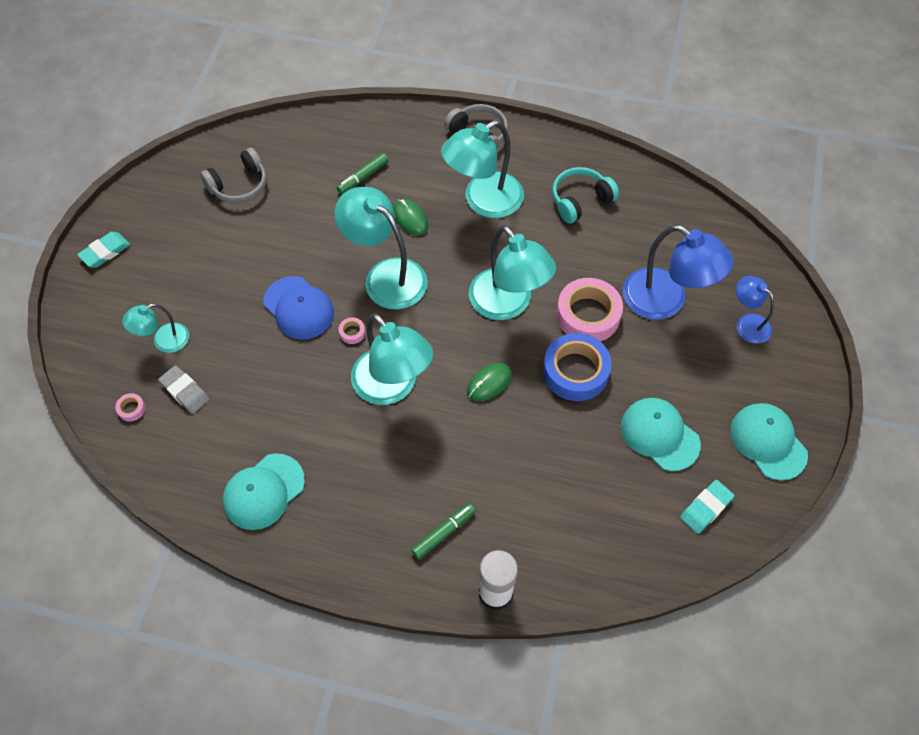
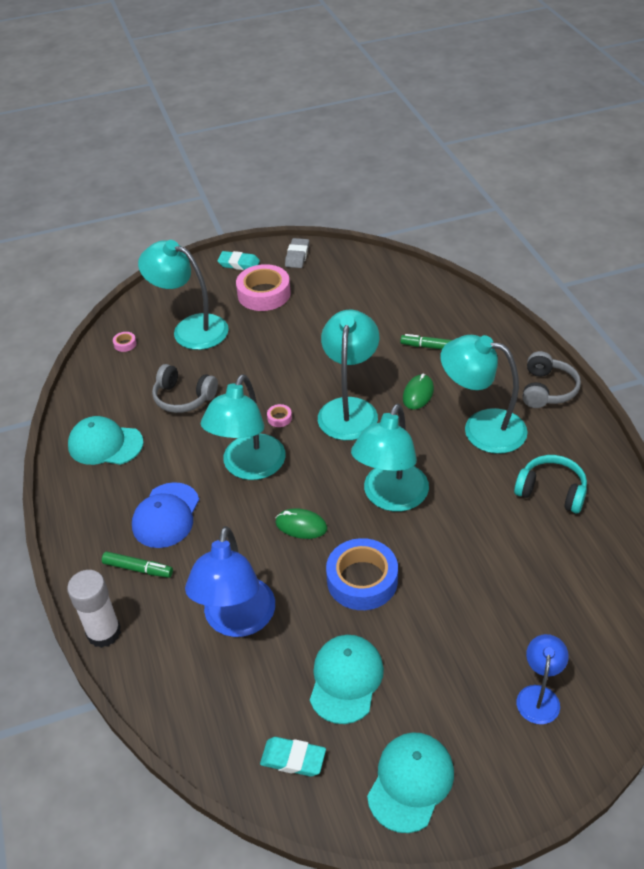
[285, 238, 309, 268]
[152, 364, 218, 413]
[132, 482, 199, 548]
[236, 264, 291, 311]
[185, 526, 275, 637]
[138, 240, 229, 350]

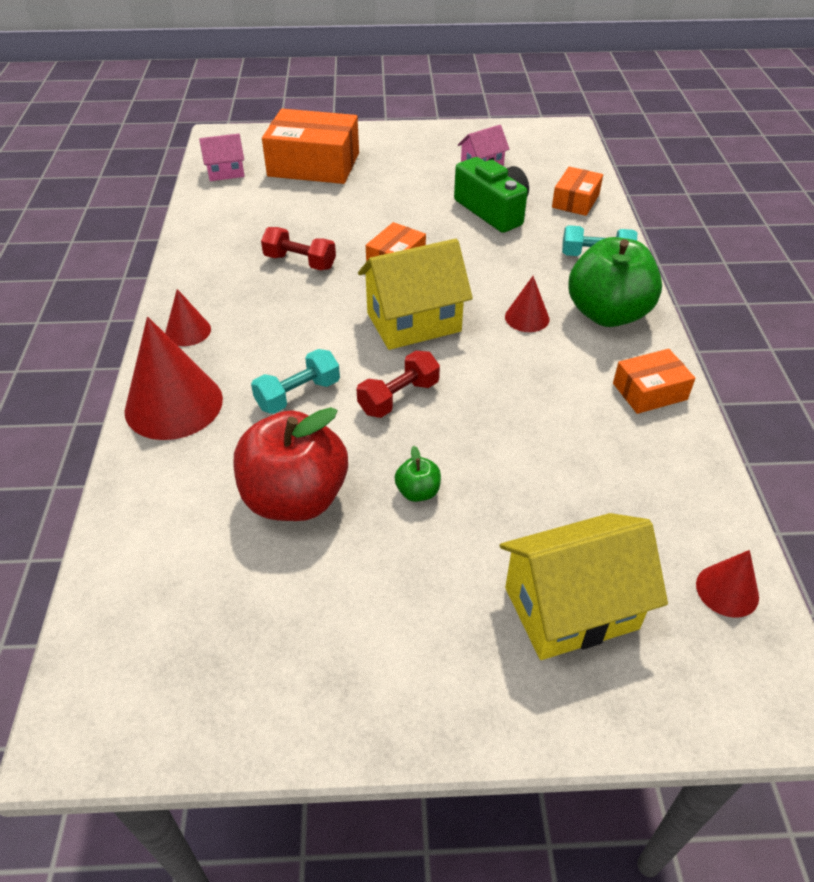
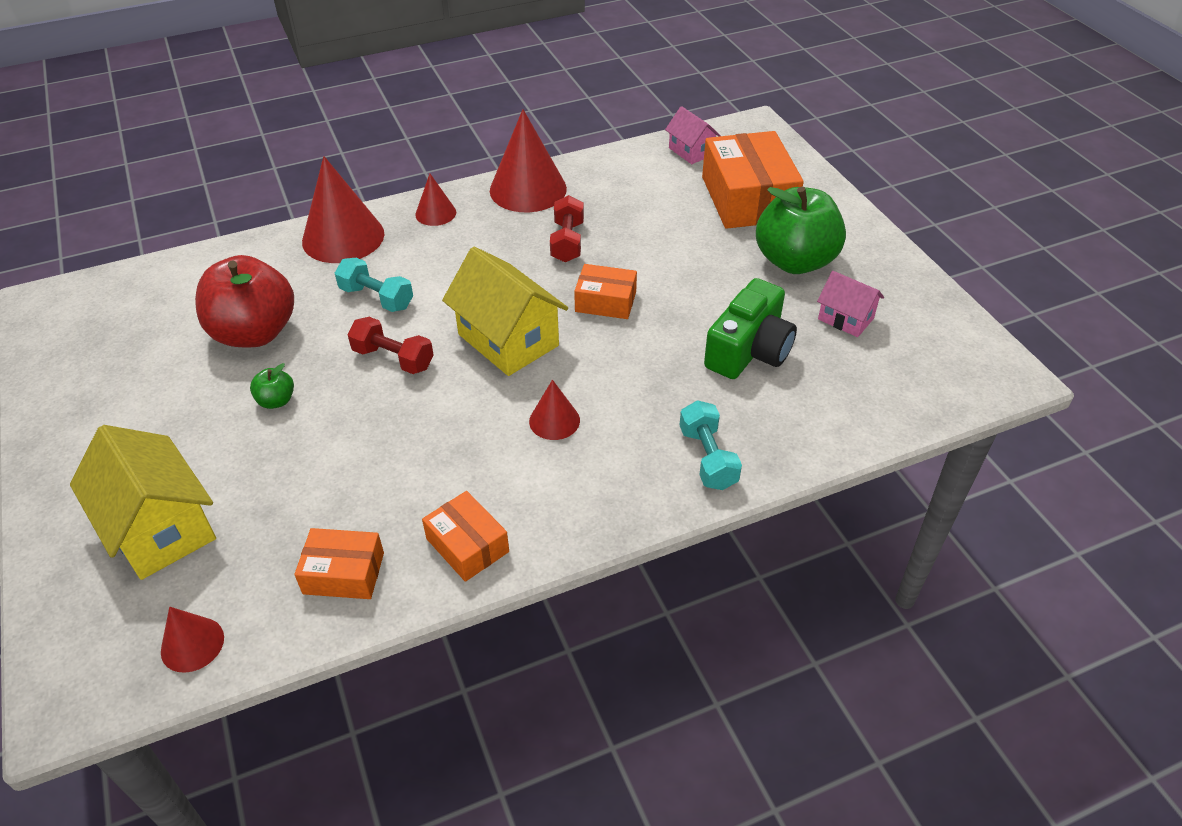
[490, 109, 567, 212]
[294, 528, 384, 599]
[756, 187, 846, 274]

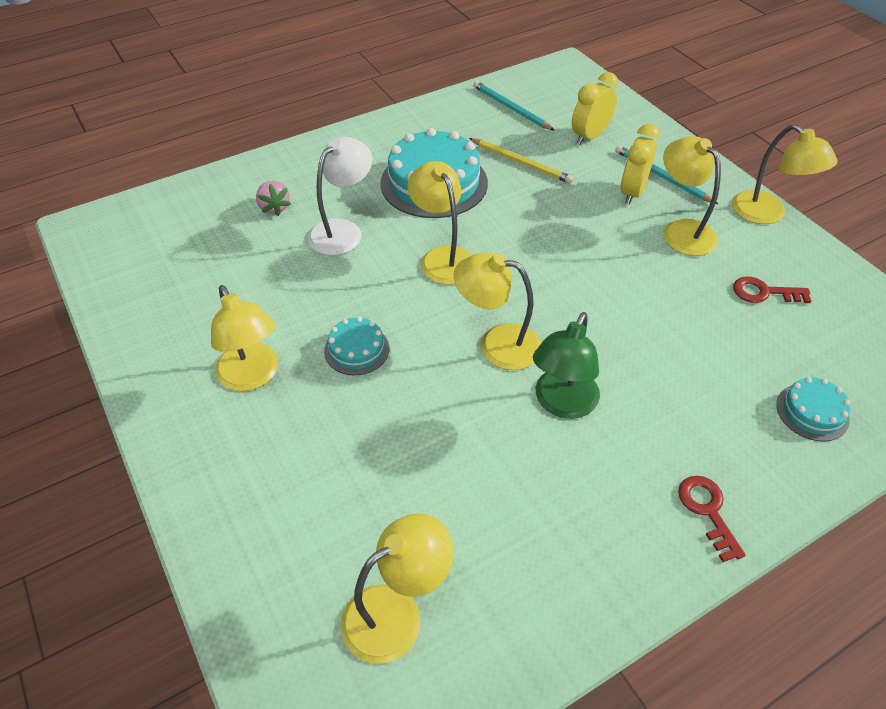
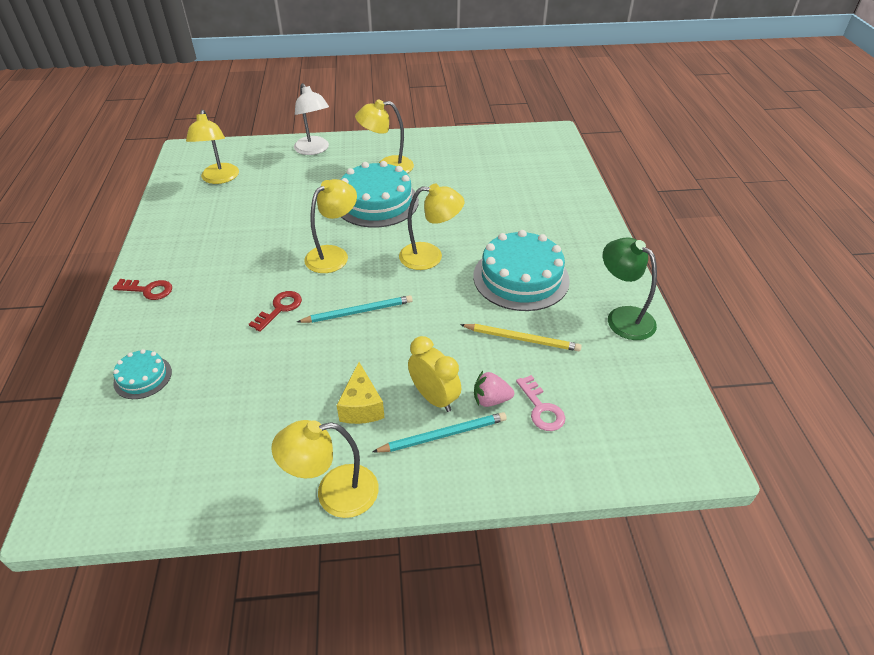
[474, 371, 514, 407]
[294, 83, 329, 155]
[297, 295, 413, 323]
[603, 238, 657, 340]
[249, 291, 302, 332]
[516, 375, 565, 431]
[337, 362, 385, 424]
[460, 324, 582, 351]
[341, 161, 419, 228]

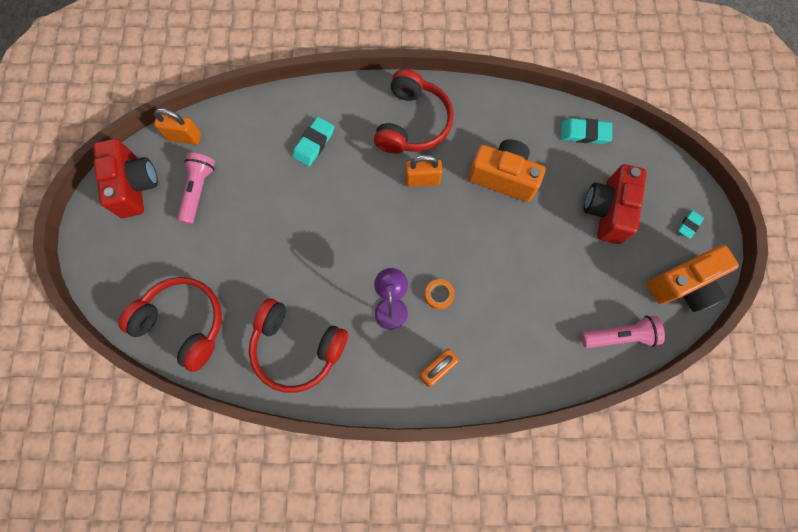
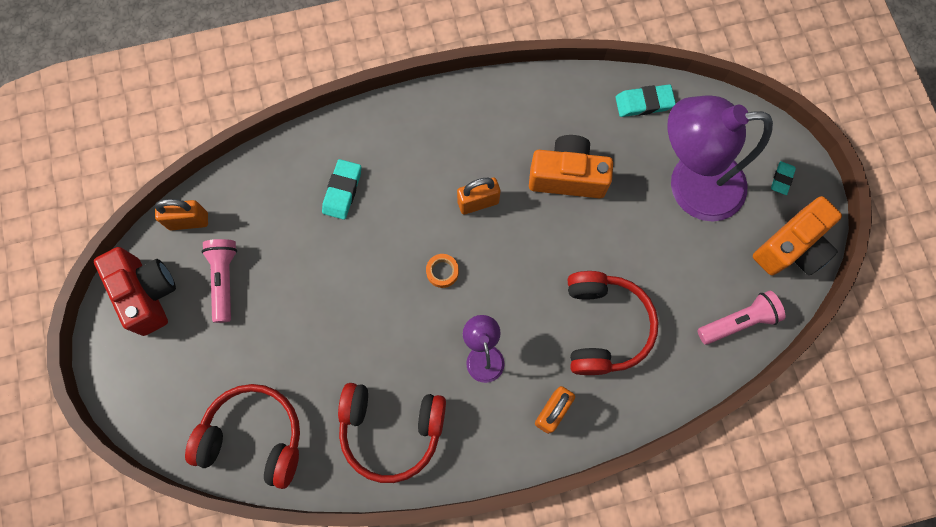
[568, 271, 659, 375]
[426, 254, 459, 288]
[668, 95, 773, 222]

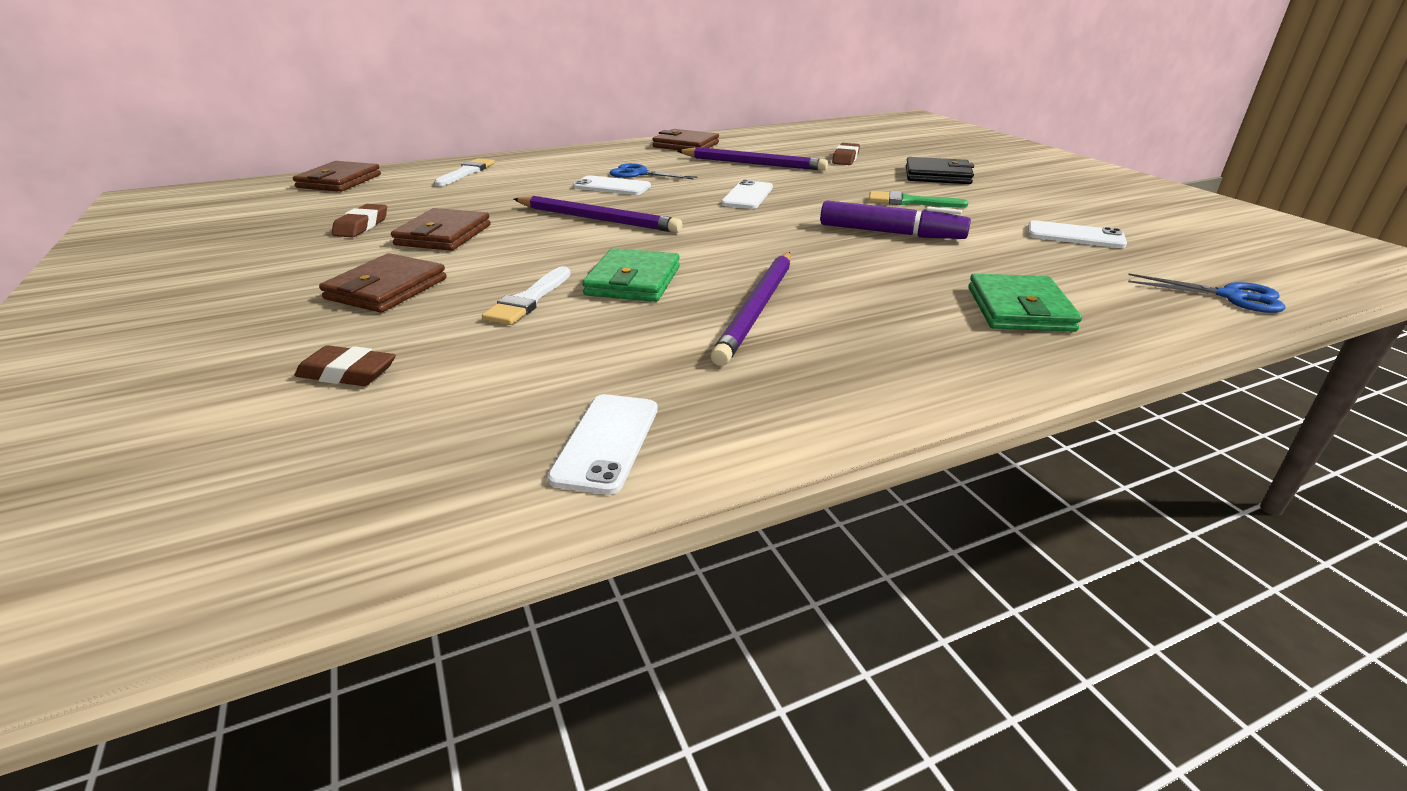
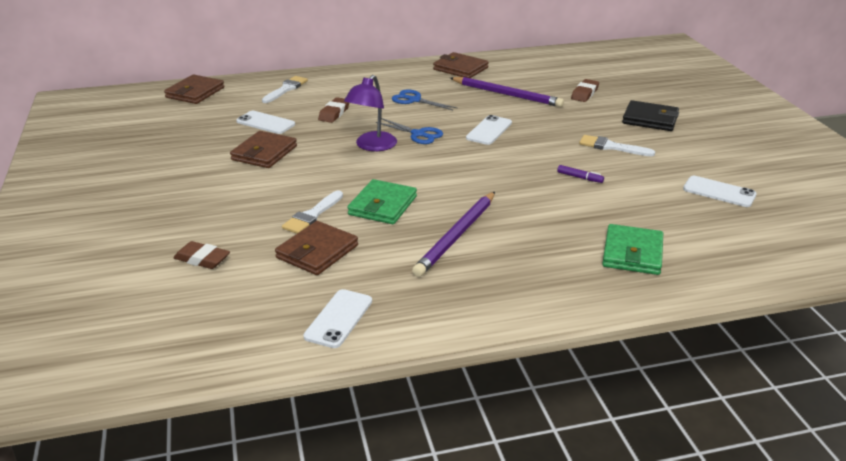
[275, 221, 358, 275]
[318, 97, 349, 123]
[236, 111, 295, 134]
[376, 118, 443, 144]
[344, 75, 397, 151]
[579, 135, 655, 156]
[557, 165, 604, 183]

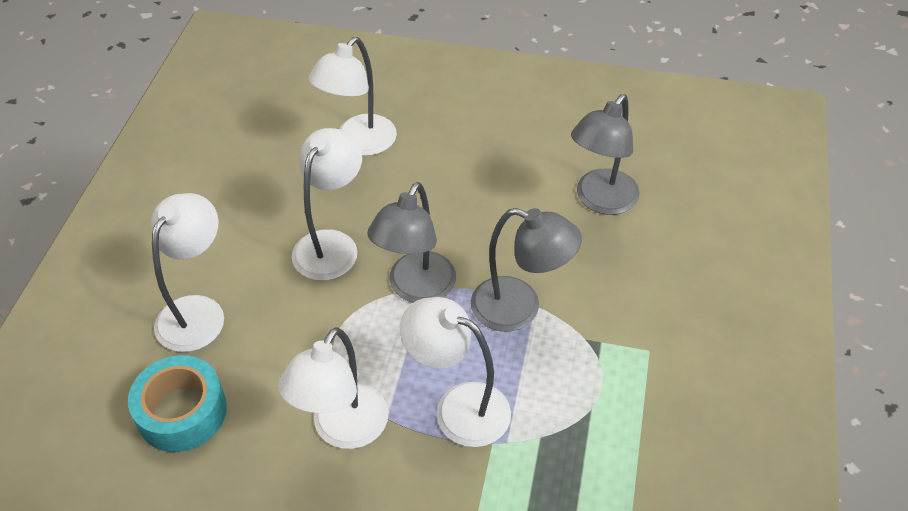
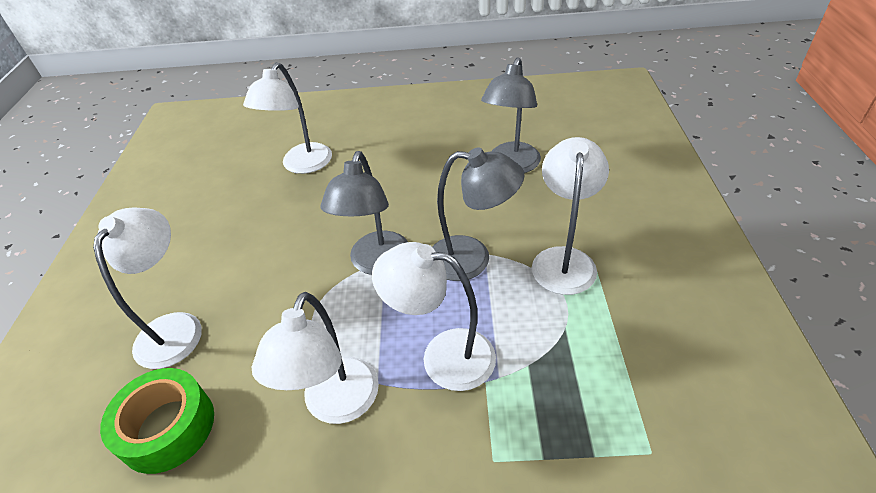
[532, 137, 609, 295]
[100, 368, 214, 474]

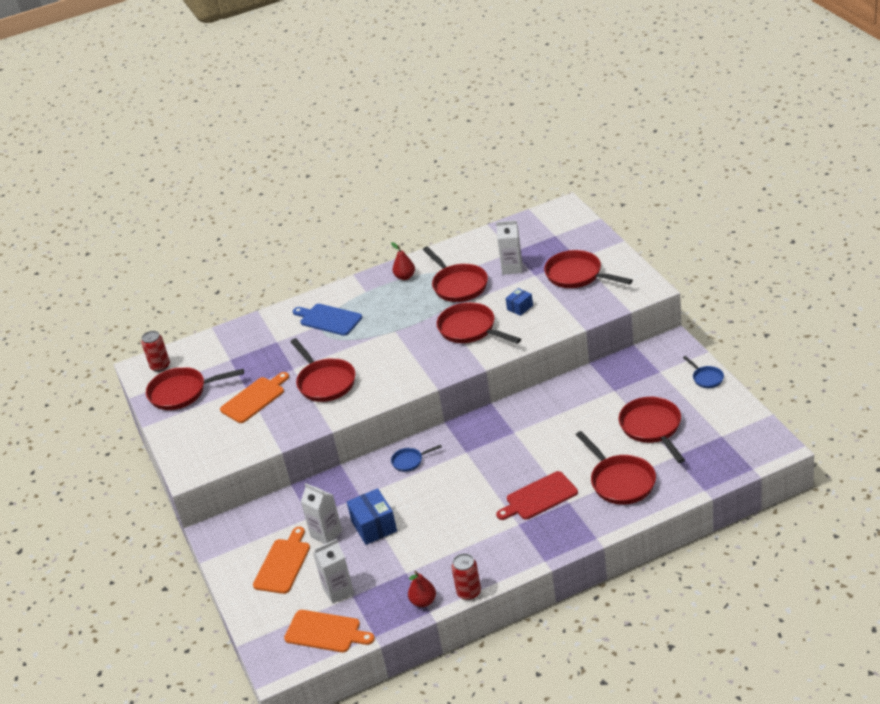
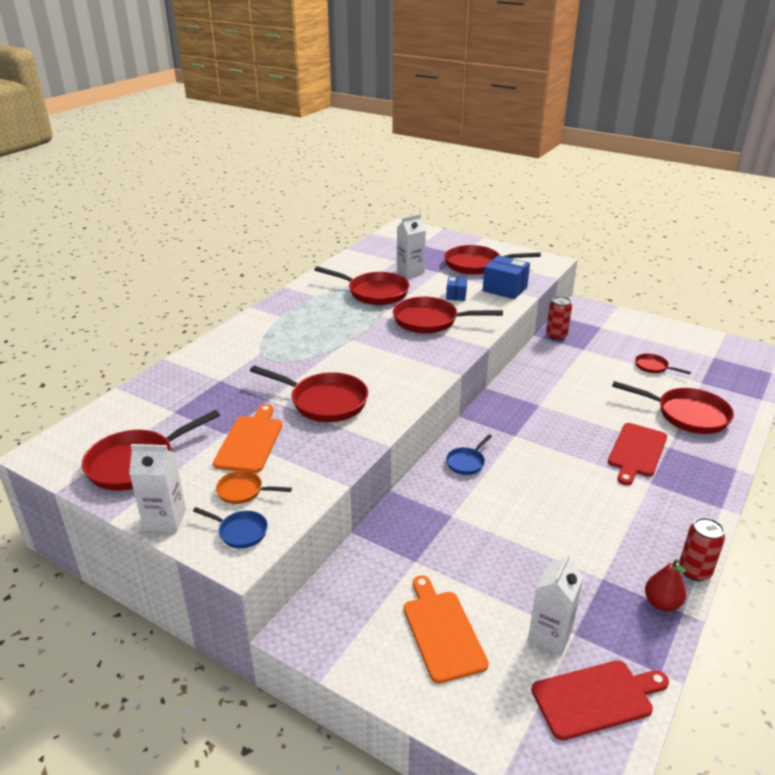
[293, 304, 362, 336] (first image)
[391, 242, 415, 280] (first image)
[216, 471, 292, 504]
[546, 296, 572, 340]
[129, 444, 186, 532]
[483, 255, 530, 299]
[193, 507, 268, 548]
[531, 660, 669, 741]
[635, 353, 691, 374]

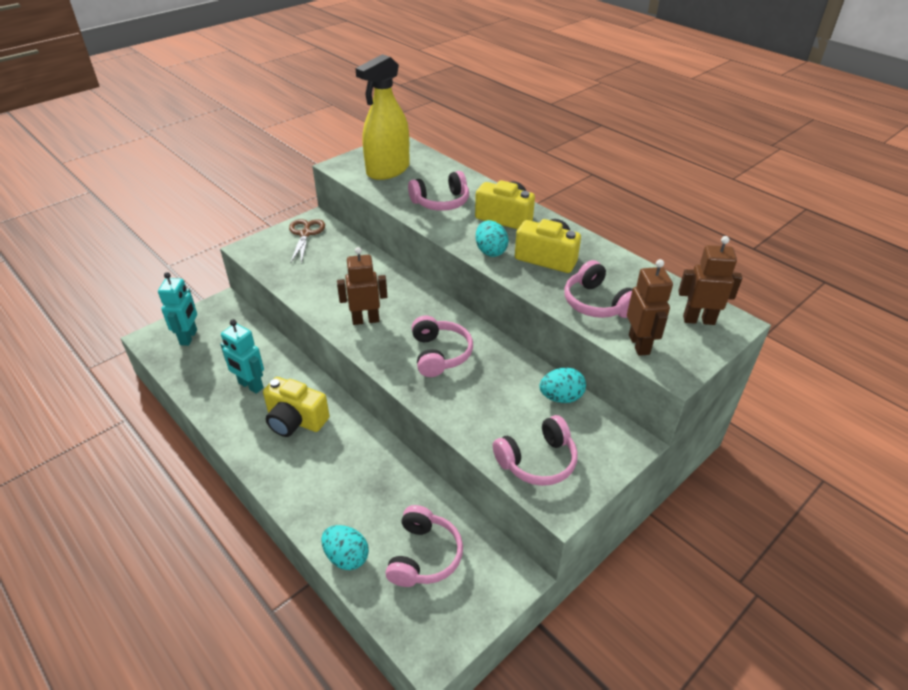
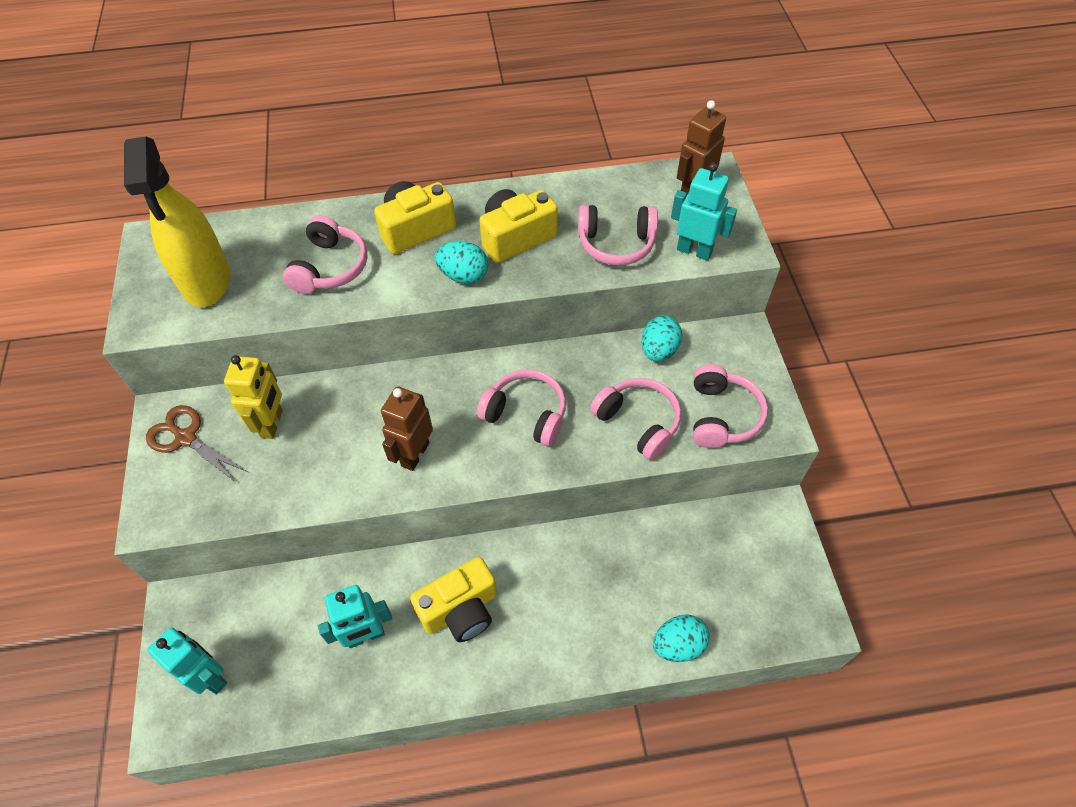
[224, 355, 283, 439]
[590, 378, 681, 460]
[671, 162, 737, 261]

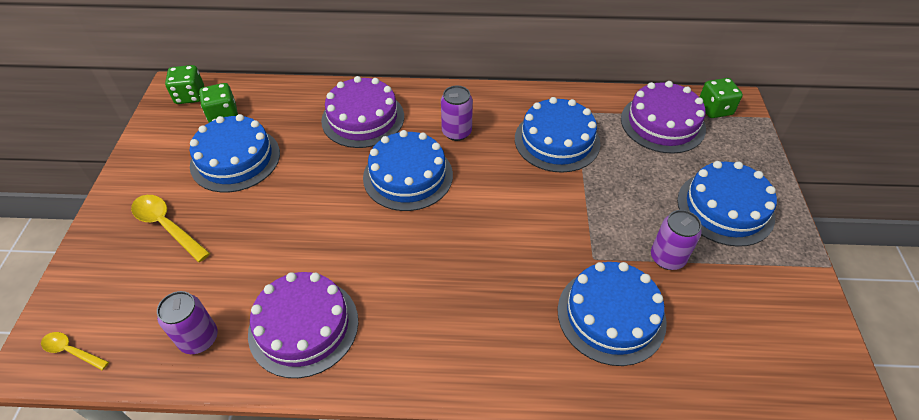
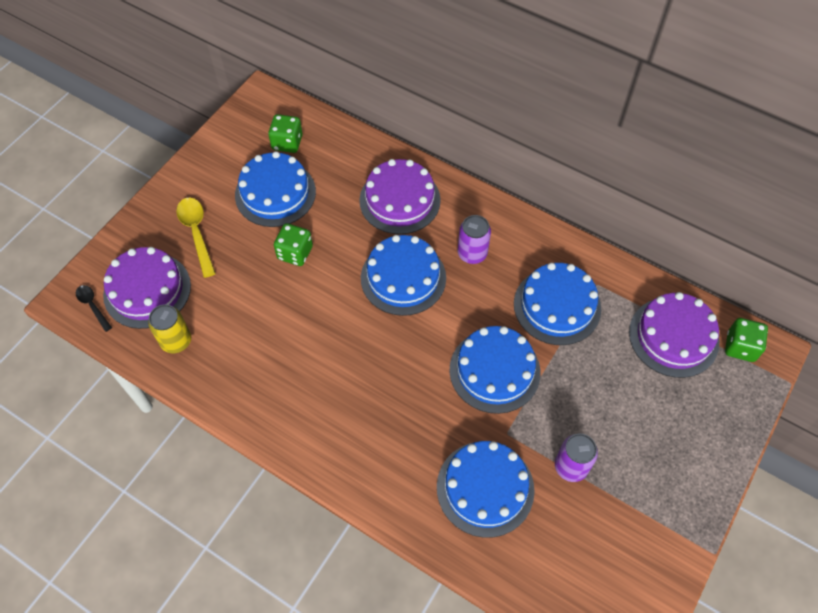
[274, 223, 313, 266]
[103, 247, 191, 329]
[450, 326, 540, 414]
[76, 285, 112, 332]
[148, 304, 191, 353]

